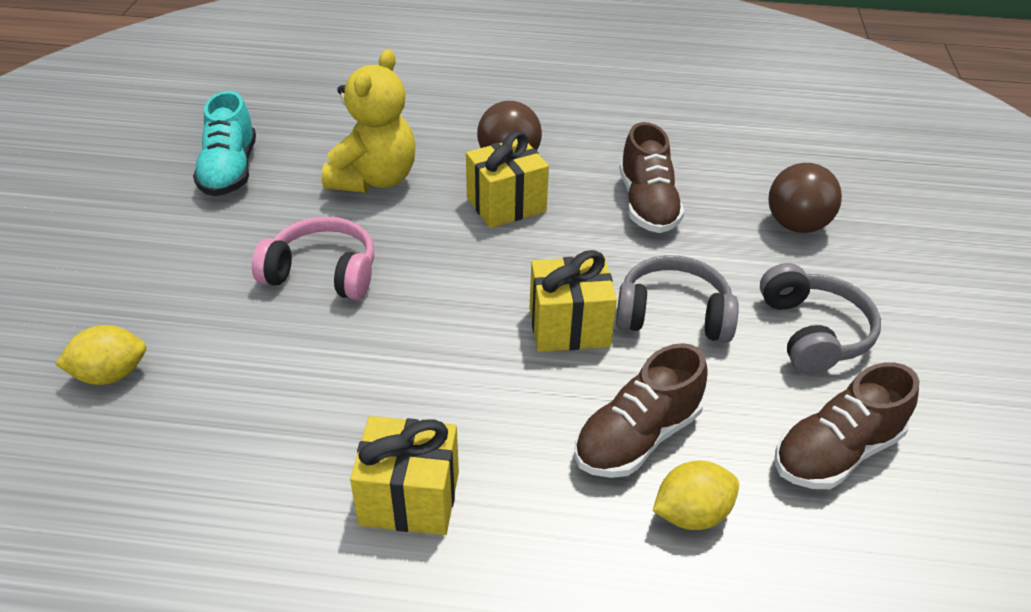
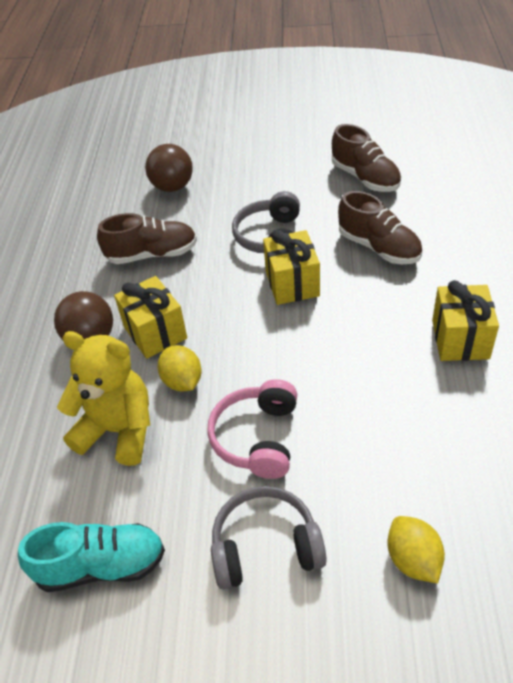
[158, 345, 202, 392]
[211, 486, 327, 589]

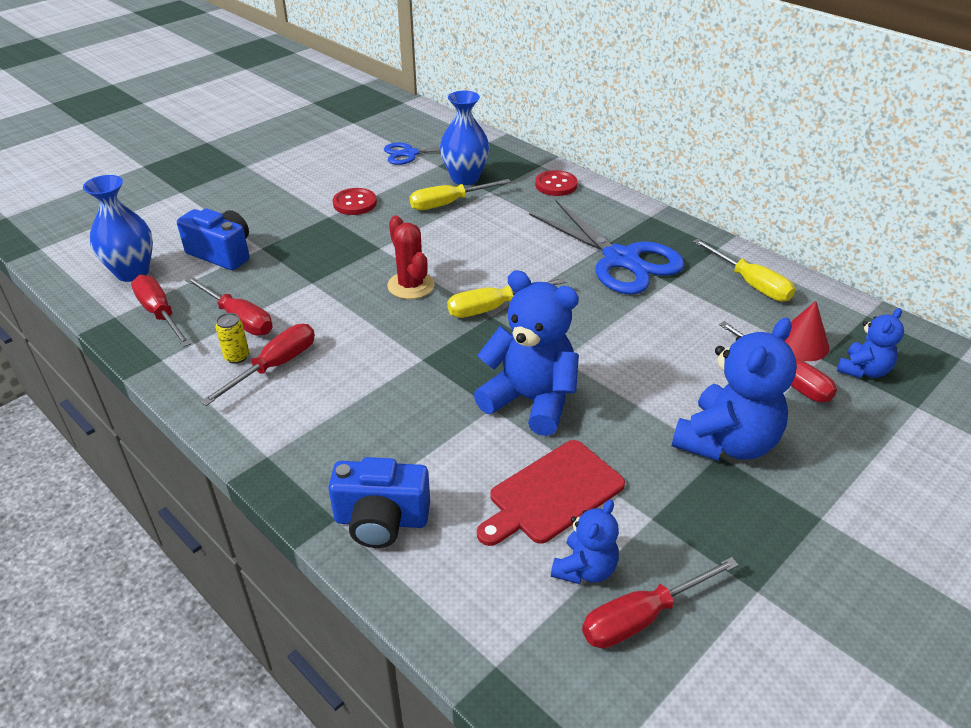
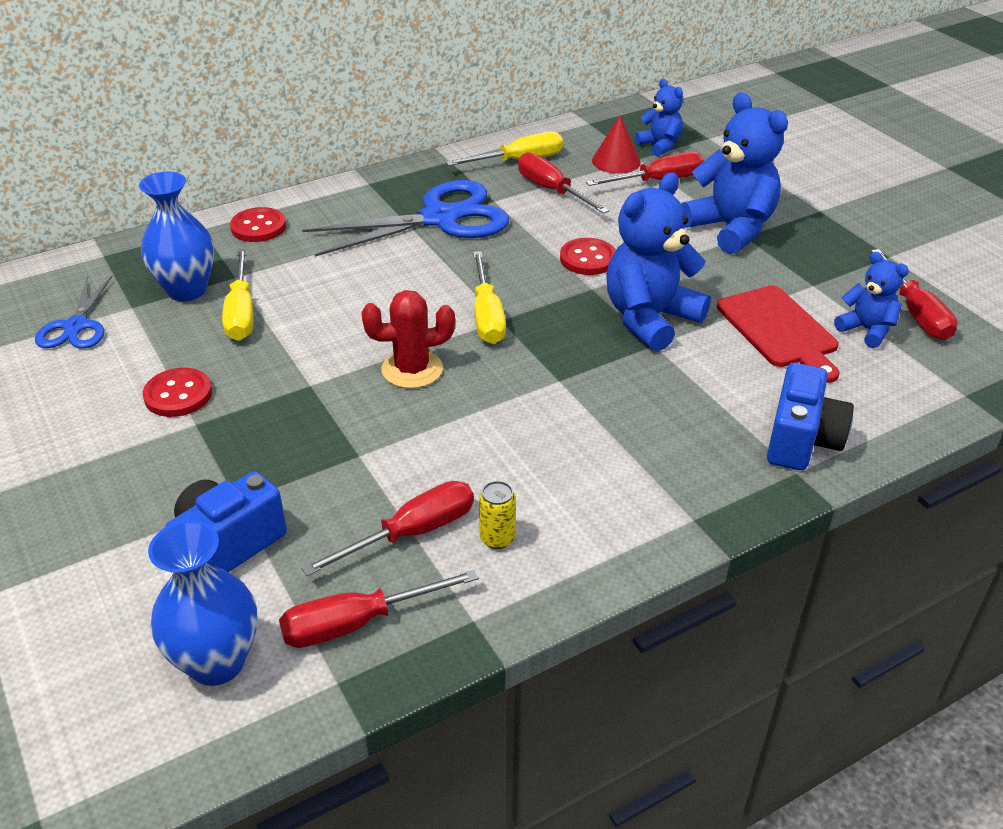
[560, 238, 616, 275]
[518, 152, 610, 214]

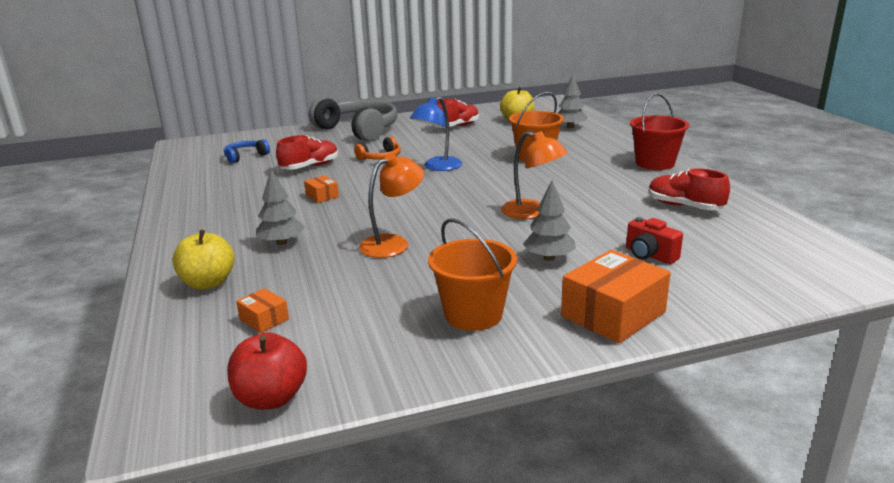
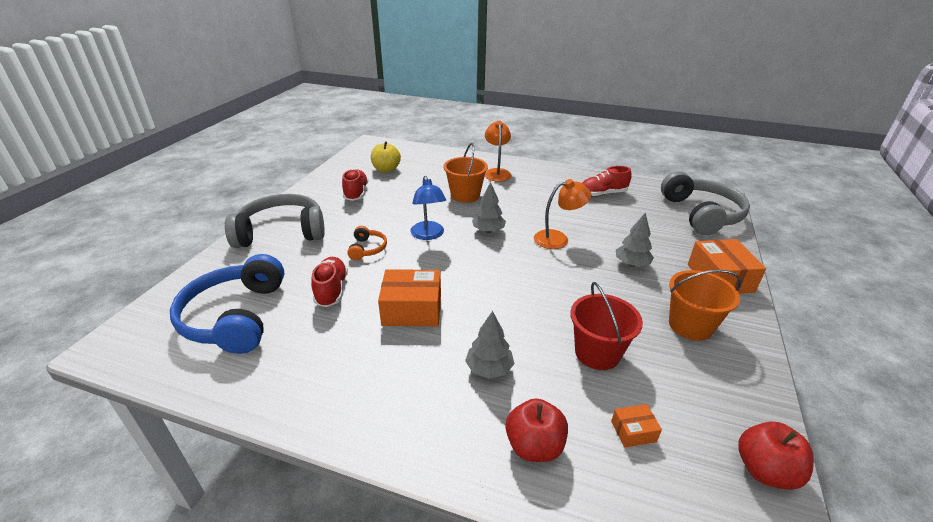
[626, 217, 683, 264] (first image)
[661, 171, 750, 235]
[485, 121, 512, 182]
[472, 182, 506, 233]
[570, 282, 643, 370]
[506, 398, 568, 462]
[170, 254, 284, 354]
[378, 269, 441, 326]

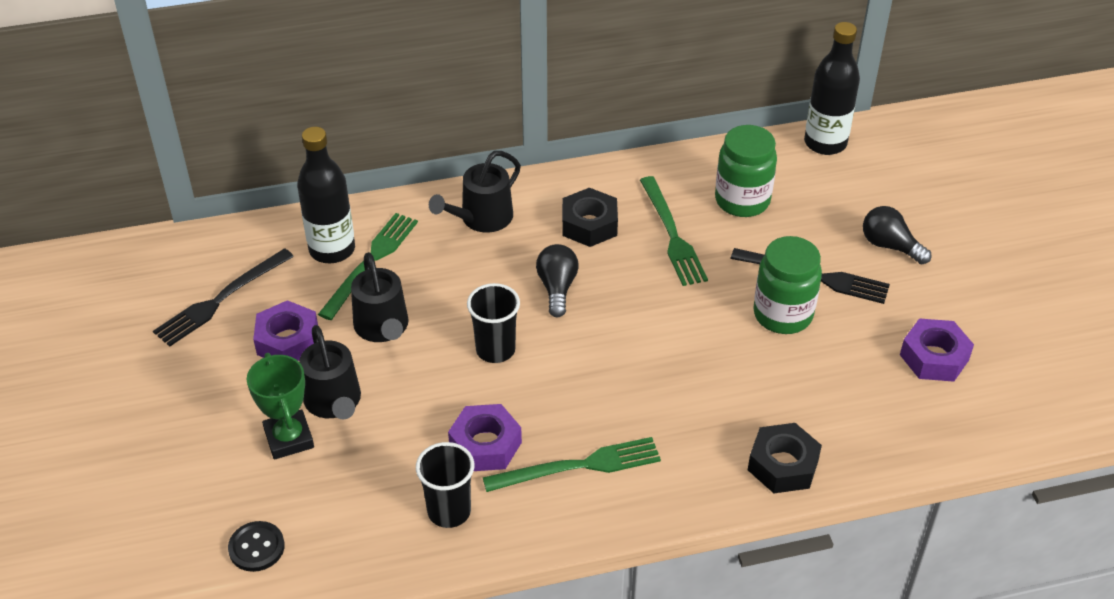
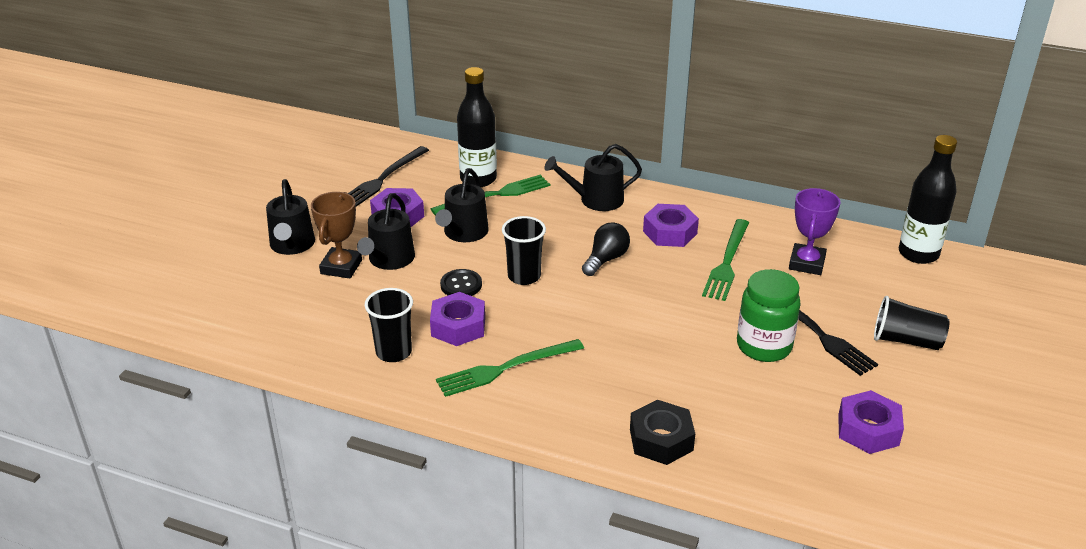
[266, 179, 315, 255]
[440, 269, 482, 296]
[789, 188, 840, 275]
[874, 296, 950, 350]
[311, 192, 362, 278]
[643, 204, 699, 247]
[348, 146, 429, 207]
[436, 339, 584, 397]

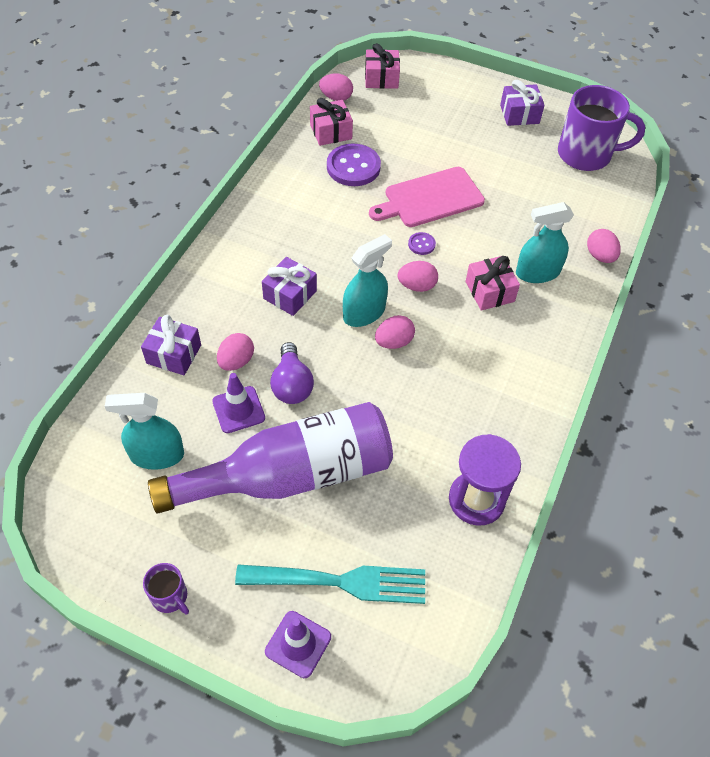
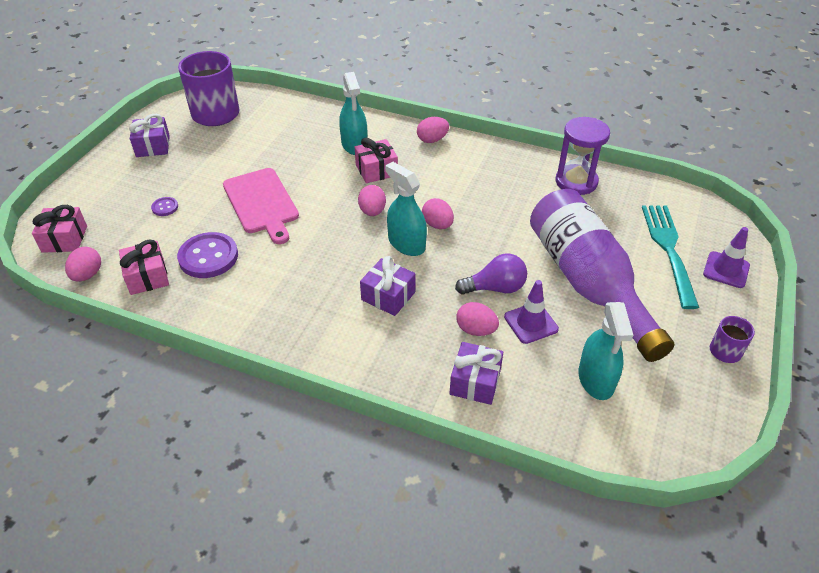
[151, 197, 178, 216]
[417, 117, 449, 143]

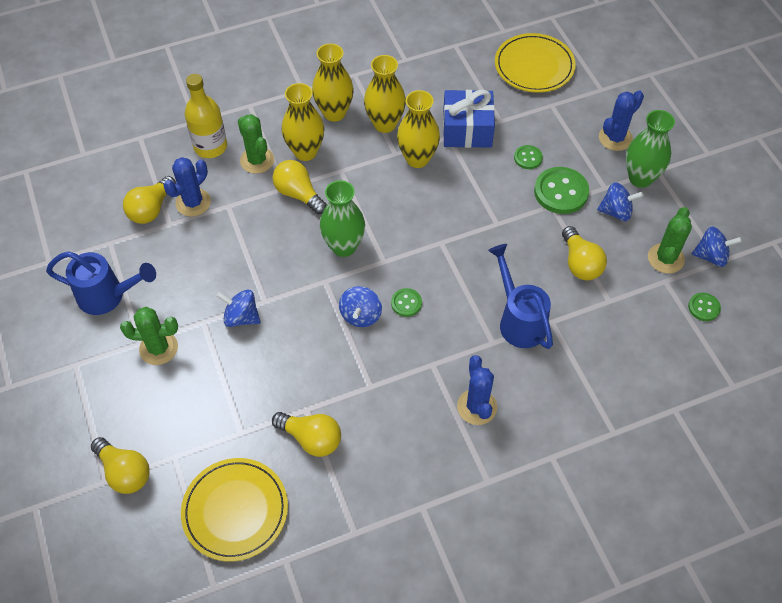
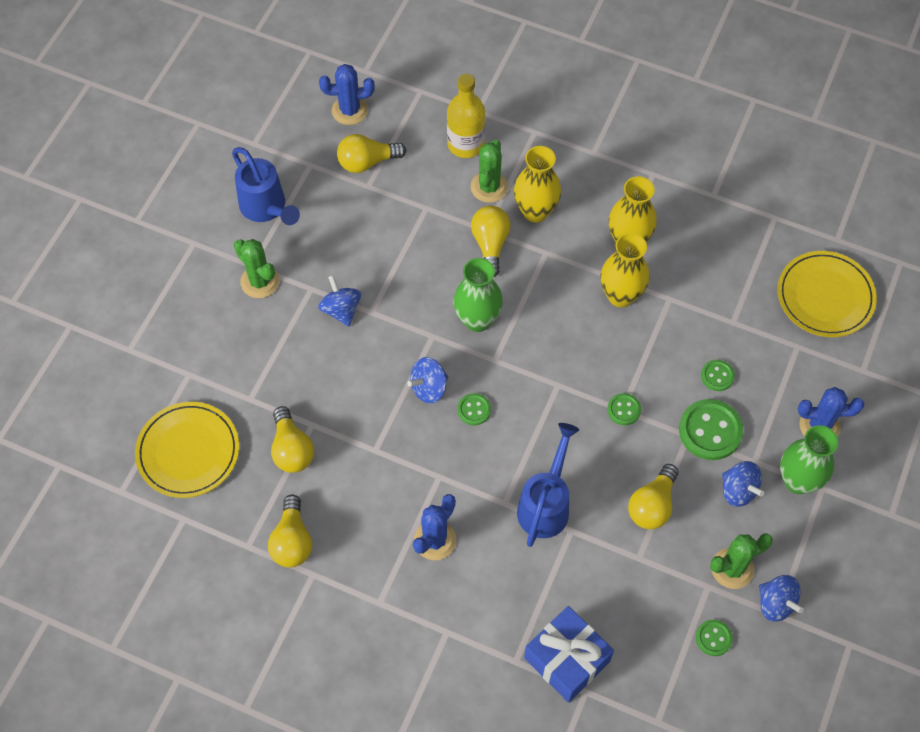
[312, 43, 354, 122] (first image)
[607, 393, 641, 425]
[268, 495, 312, 568]
[319, 64, 375, 125]
[524, 606, 614, 703]

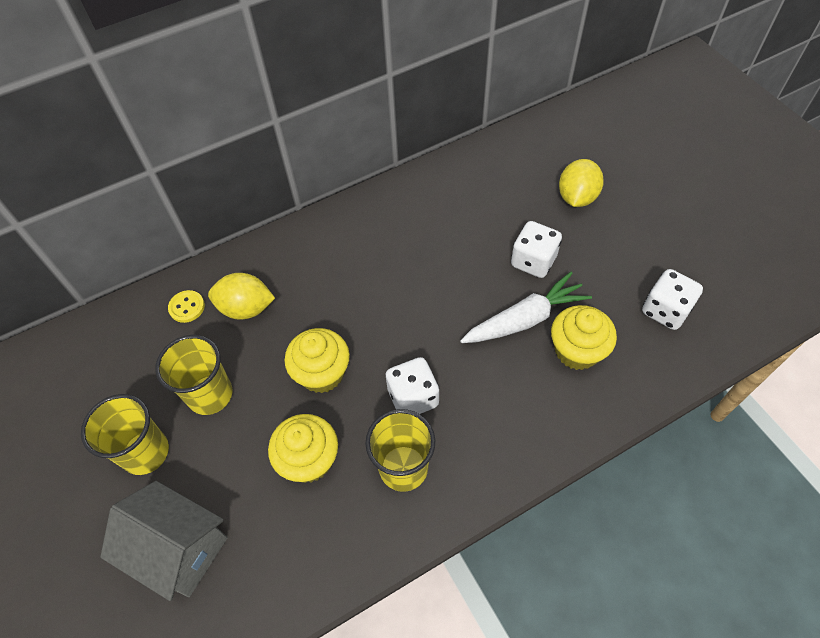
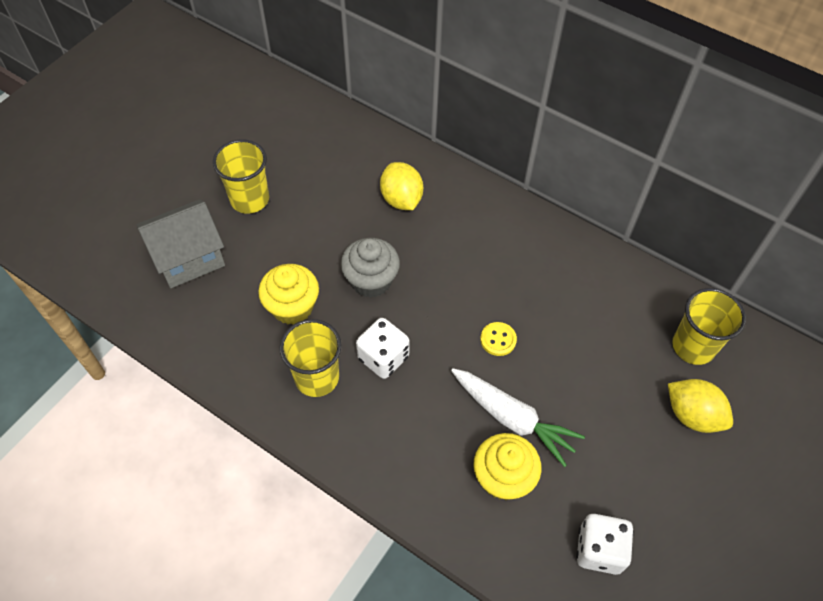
[511, 221, 562, 278] (first image)
[672, 288, 746, 365]
[480, 322, 517, 356]
[341, 238, 400, 298]
[137, 199, 225, 288]
[668, 379, 733, 433]

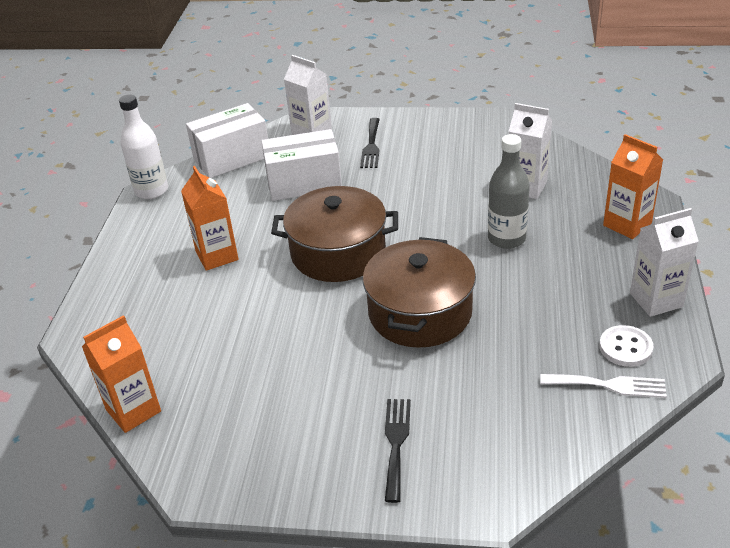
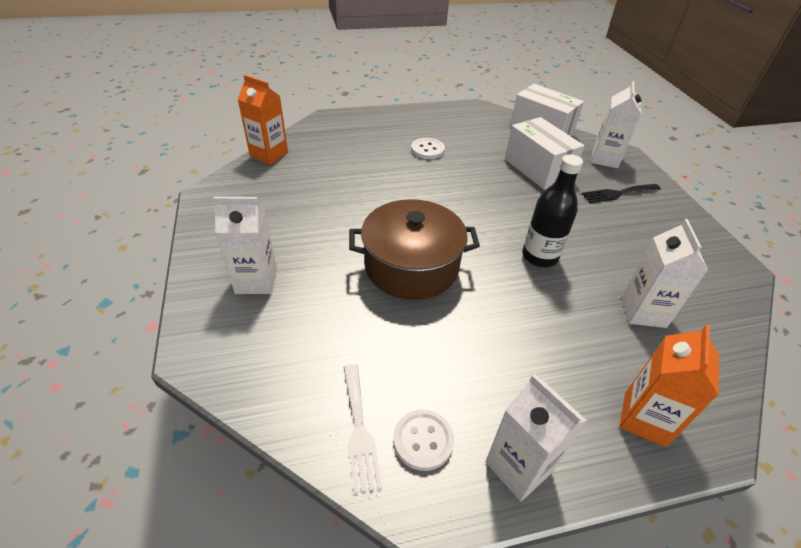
[119, 94, 168, 199] (first image)
[271, 186, 398, 282] (first image)
[488, 134, 530, 249] (first image)
[522, 154, 583, 267]
[411, 138, 445, 159]
[213, 197, 277, 294]

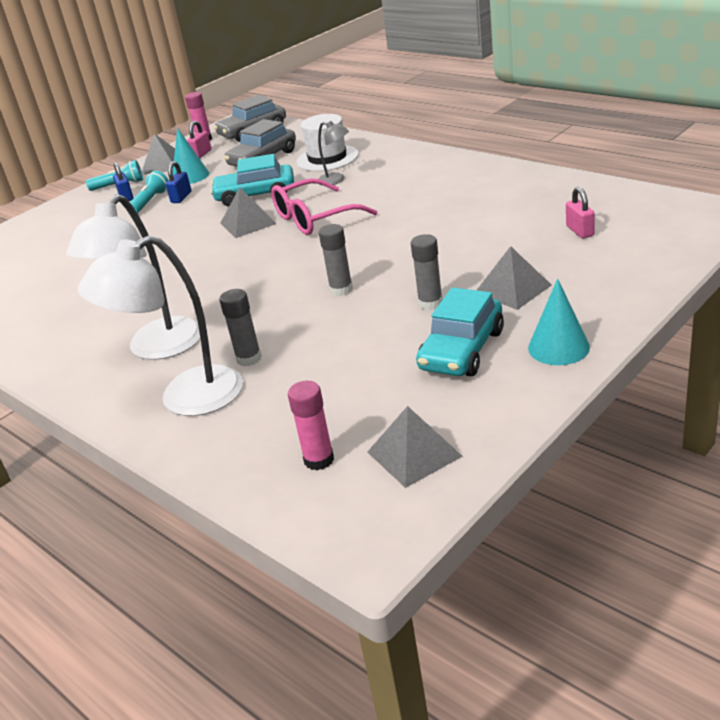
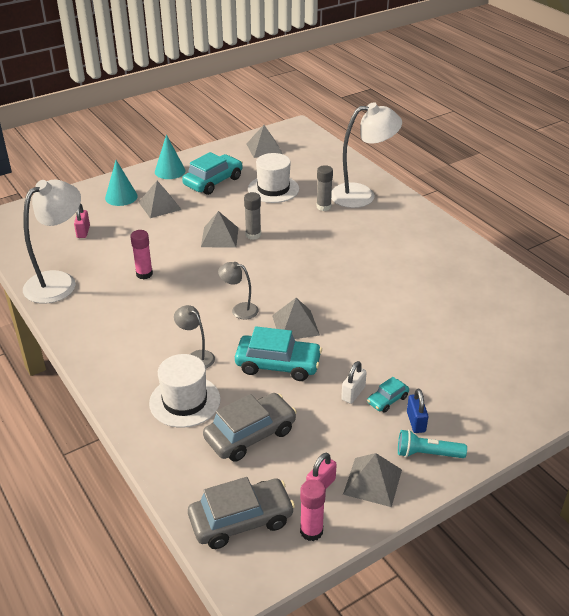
[411, 234, 443, 310] (first image)
[201, 211, 238, 248]
[248, 153, 299, 203]
[23, 179, 81, 304]
[105, 160, 138, 206]
[130, 230, 153, 279]
[367, 377, 409, 413]
[218, 262, 259, 319]
[341, 361, 367, 404]

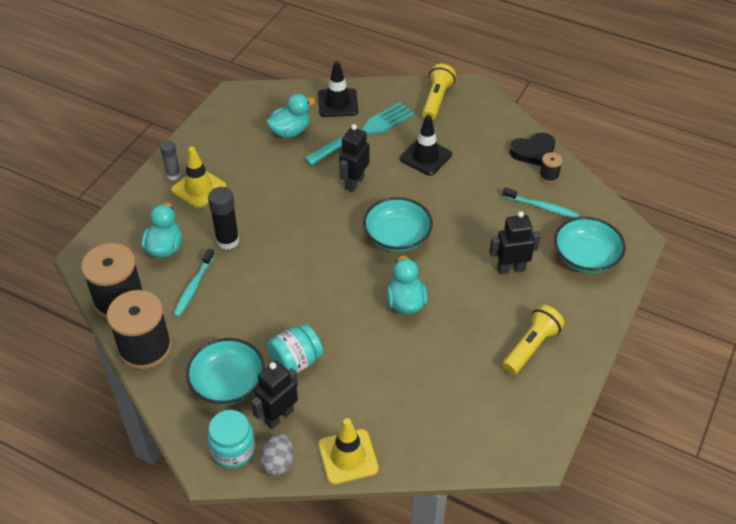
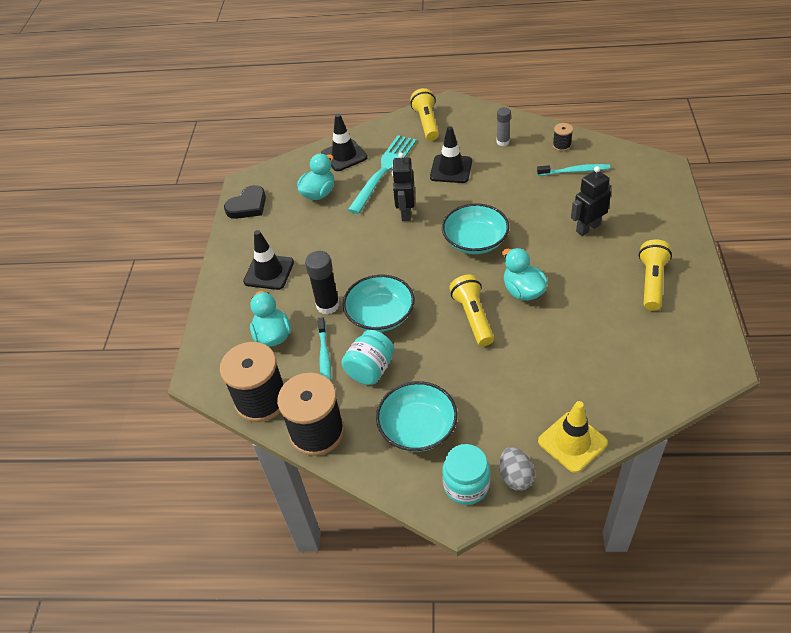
[251, 361, 298, 429] (first image)
[449, 275, 494, 346]
[496, 107, 511, 146]
[341, 330, 394, 385]
[224, 185, 266, 219]
[342, 275, 415, 332]
[243, 230, 294, 290]

